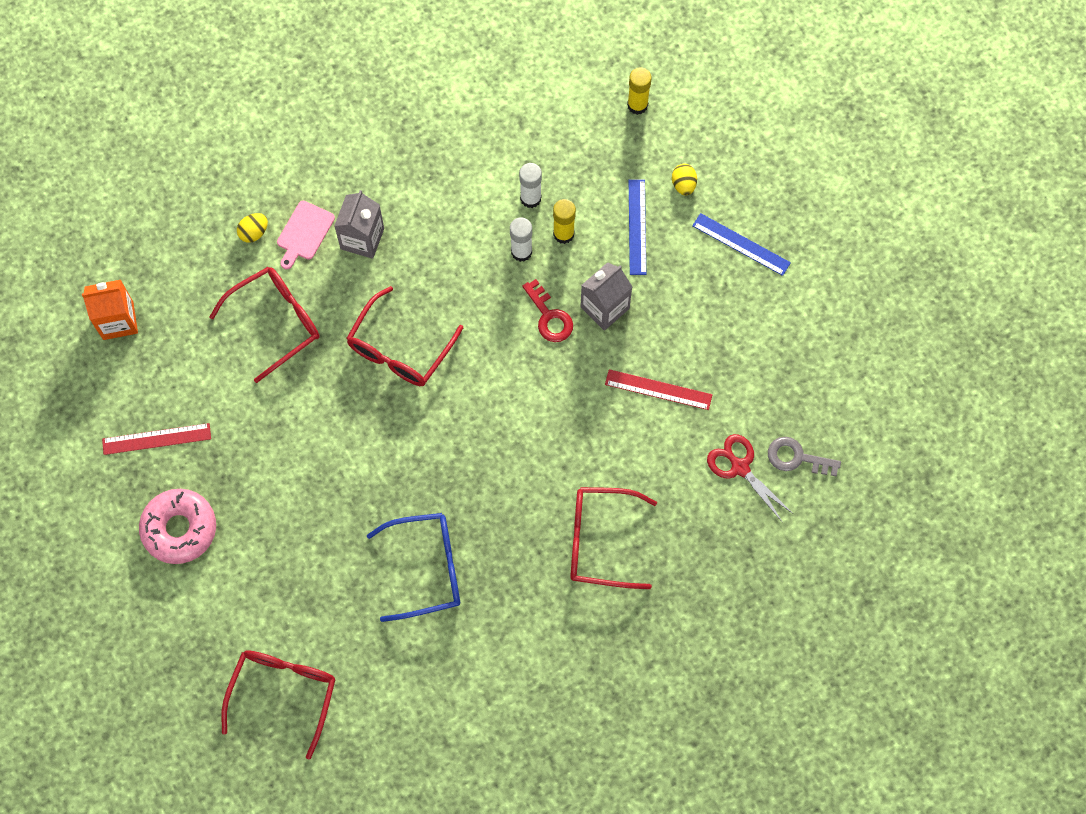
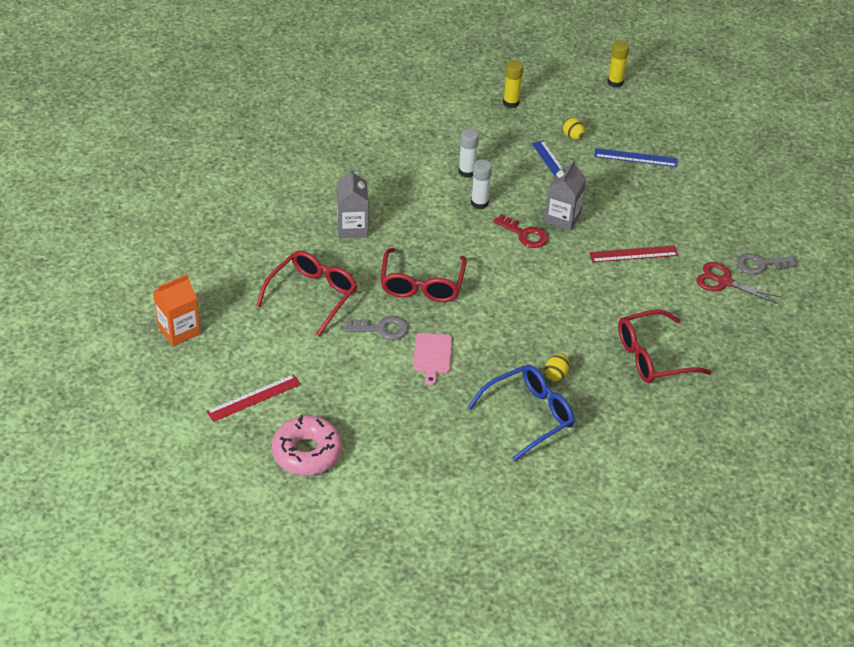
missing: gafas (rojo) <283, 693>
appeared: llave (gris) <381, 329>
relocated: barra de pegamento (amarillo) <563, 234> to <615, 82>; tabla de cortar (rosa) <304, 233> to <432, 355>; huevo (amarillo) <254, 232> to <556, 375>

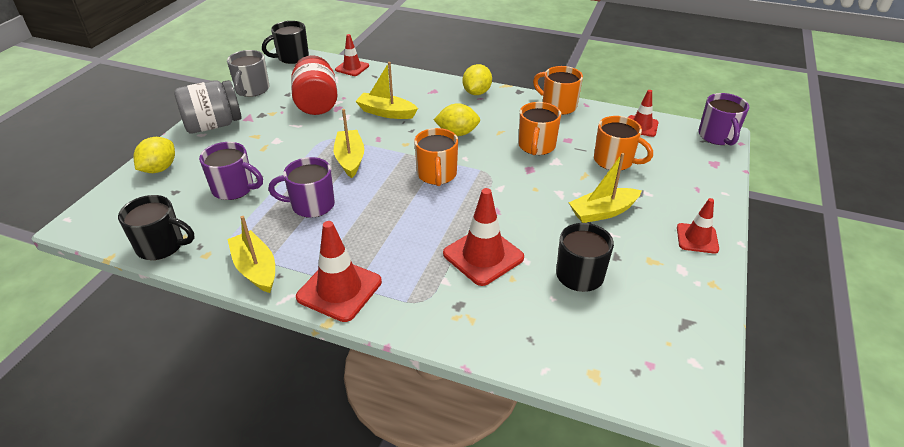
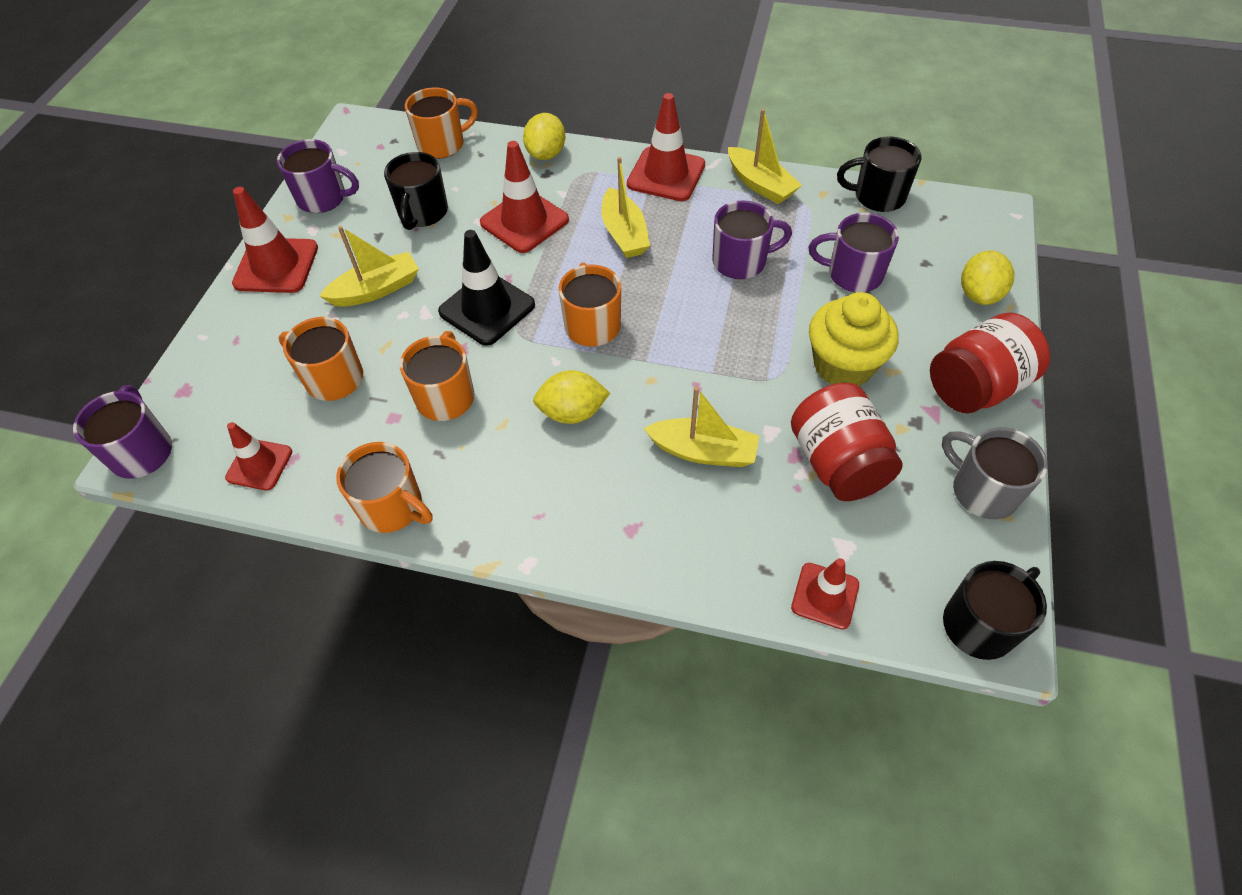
appeared: taza (naranja) <442, 144>; taza (morado) <323, 198>; cono de tráfico (negro) <487, 308>; magdalena (amarillo) <843, 365>
relocated: limón (amarillo) <476, 92> to <546, 154>; barco (amarillo) <350, 159> to <624, 233>
colour: tarro (gris) <213, 125> to tarro (rojo) <976, 387>
spun: taza (gris) <252, 90> = <983, 491> 45 degrees counterclockwise
size: cono de tráfico (rojo) <697, 238> = <276, 266> x1.61

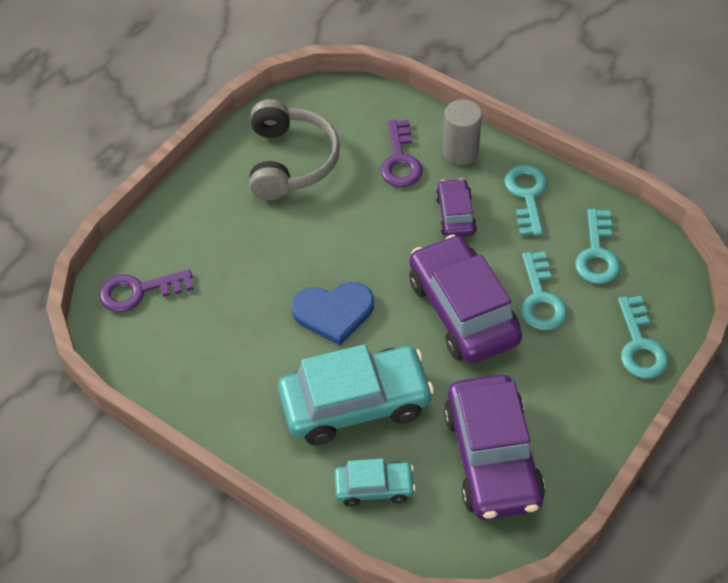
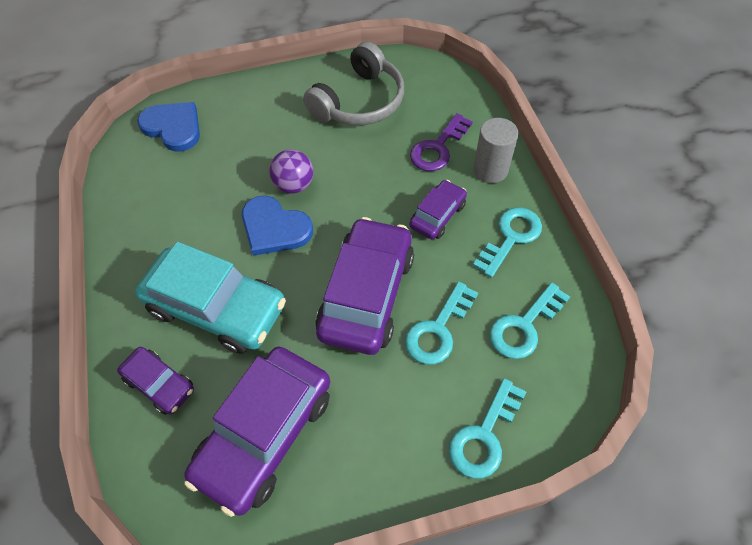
appeared: pelota (morado) <294, 185>
exchanged: llave (morado) <138, 291> to corazón (azul) <173, 127>
colour: coche (turquesa) <374, 487> to coche (morado) <160, 384>

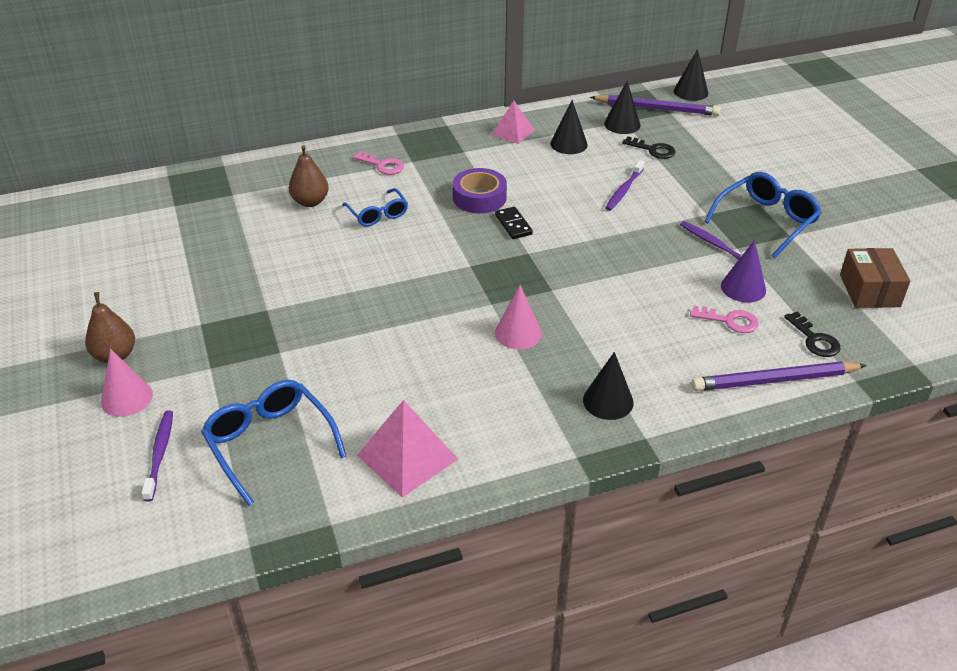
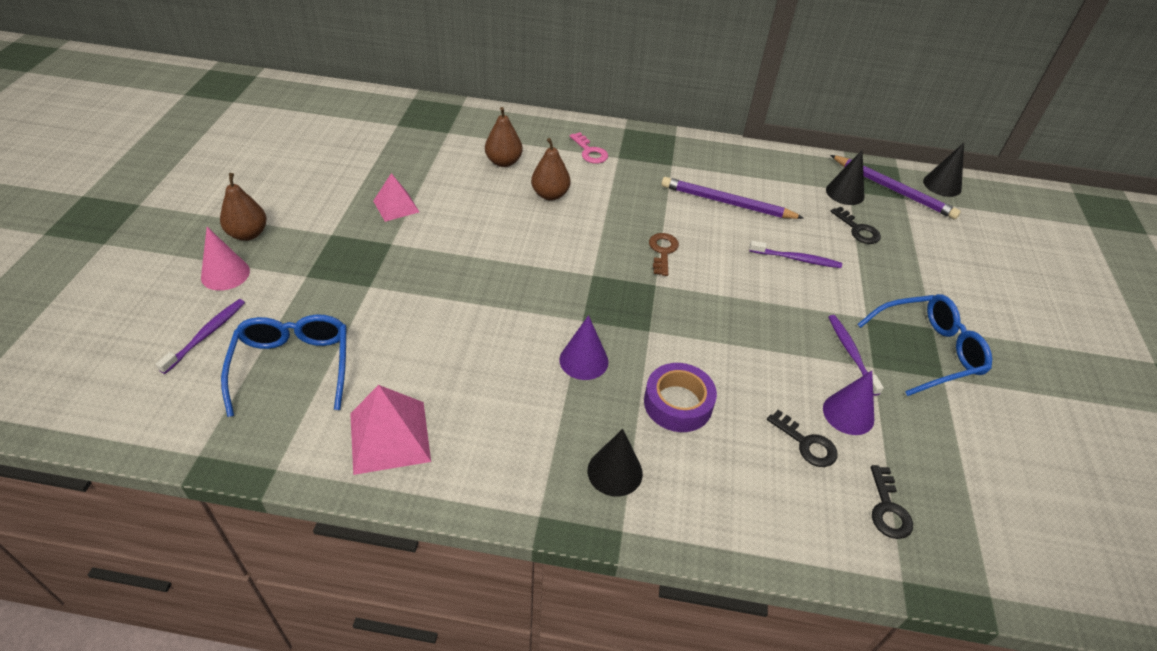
missing: cono (negro) <568, 144>; caja (marrón) <869, 291>
relocated: pirámide (rosa) <513, 132> to <396, 206>; cinta adhesiva (morado) <479, 197> to <678, 403>; lápiz (morado) <774, 380> to <727, 203>
exchanged: gafas (azul) <378, 214> to pera (marrón) <550, 195>; ficha de dominó (negro) <513, 225> to llave (marrón) <662, 251>
colour: cono (rosa) <518, 333> to cono (morado) <584, 360>; llave (rosa) <729, 321> to llave (negro) <806, 443>
spun: cepillo de dientes (morado) <624, 190> = <797, 259> 135 degrees counterclockwise

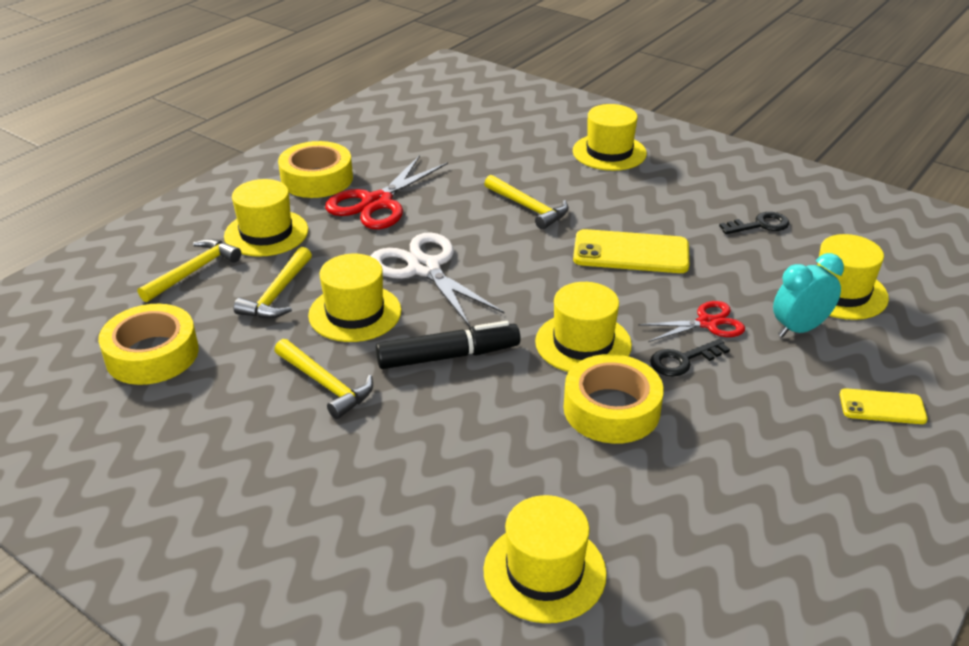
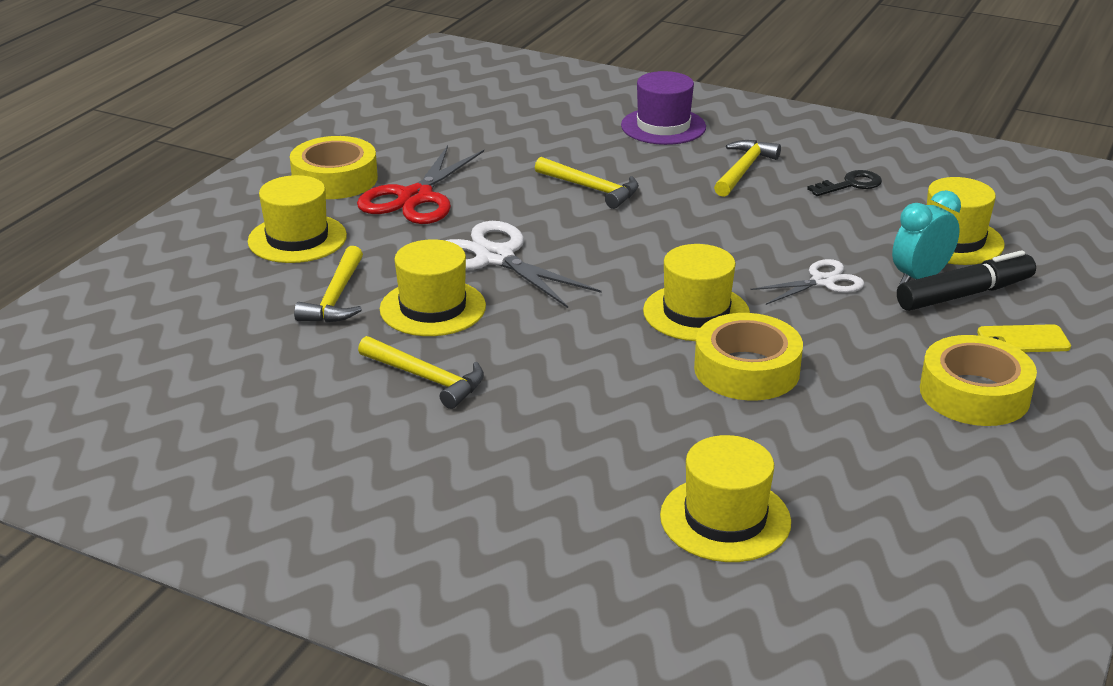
missing: móvil (amarillo) <631, 253>; llave (negro) <683, 360>
relocated: martillo (amarillo) <193, 271> to <743, 170>; cinta adhesiva (amarillo) <152, 354> to <974, 394>; rotulador (negro) <448, 356> to <964, 294>
colour: sombrero (amarillo) <609, 152> to sombrero (morado) <663, 126>; tijeras (rojo) <707, 323> to tijeras (blanco) <823, 282>

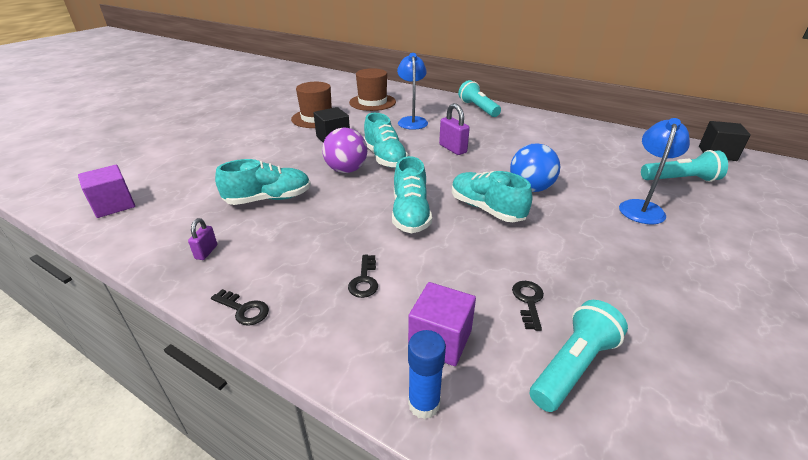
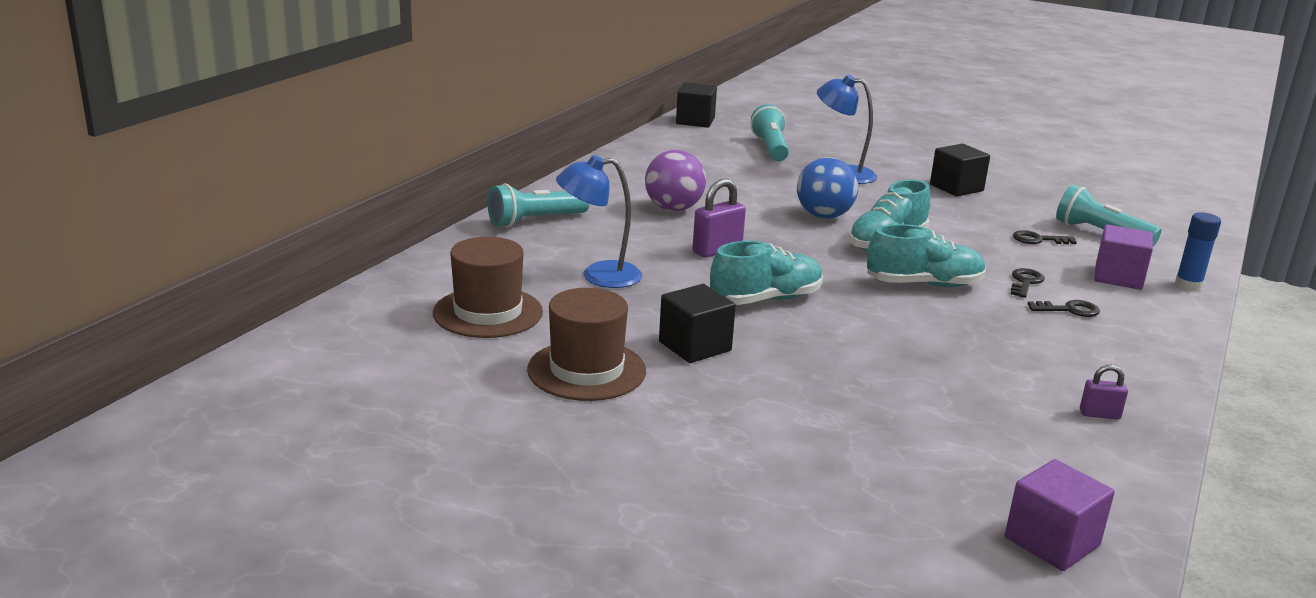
missing: zapato (turquesa) <269, 199>
appeared: cubo (negro) <956, 188>
relocated: pelota (morado) <346, 170> to <673, 209>; llave (negro) <244, 309> to <1025, 282>

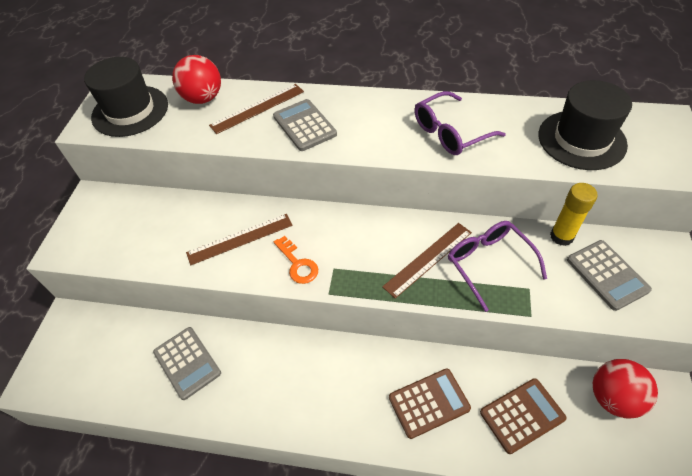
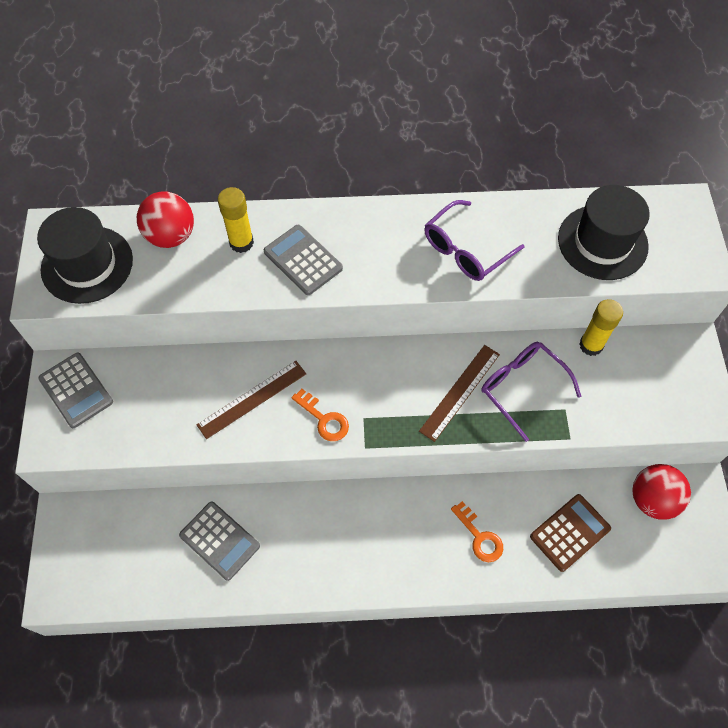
relocated: calculadora (gris) <607, 275> to <76, 390>
exchanged: regla (marrón) <257, 108> to barra de pegamento (amarillo) <241, 242>; calculadora (marrón) <429, 403> to llave (naranja) <479, 537>

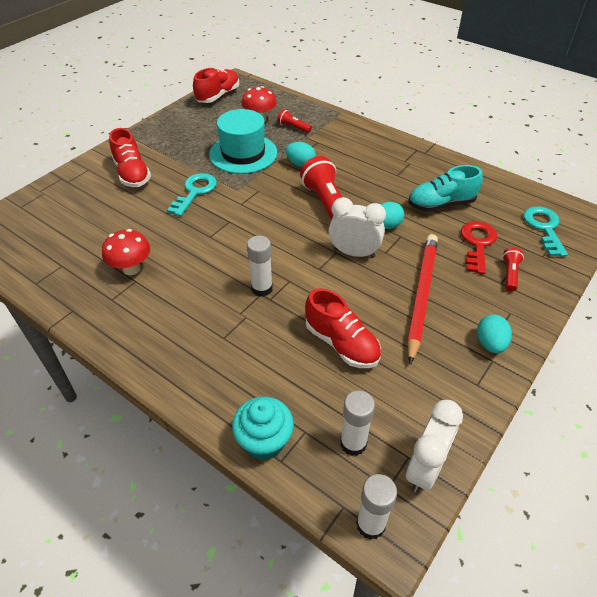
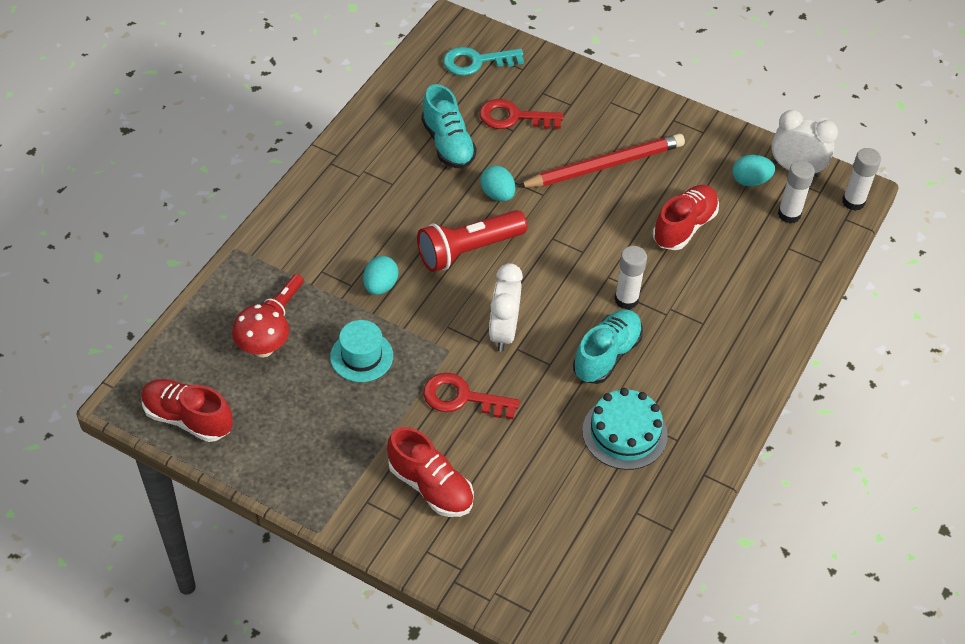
missing: lámpara de mano (rojo) <509, 274>; magdalena (turquesa) <264, 441>
appeared: zapato (turquesa) <606, 355>
relocated: despertador (blanco) <354, 253> to <503, 332>; huevo (turquesa) <490, 344> to <750, 181>
exchanged: seta (rojo) <131, 269> to tarta (turquesa) <624, 433>
colour: llave (turquesa) <195, 192> to llave (rojo) <462, 398>
spun: zapato (rojo) <132, 174> = <431, 486> 75 degrees clockwise; lápiz (rojo) <421, 296> = <604, 166> 150 degrees clockwise
size: sombrero (turquesa) <243, 153> = <361, 356> x0.61

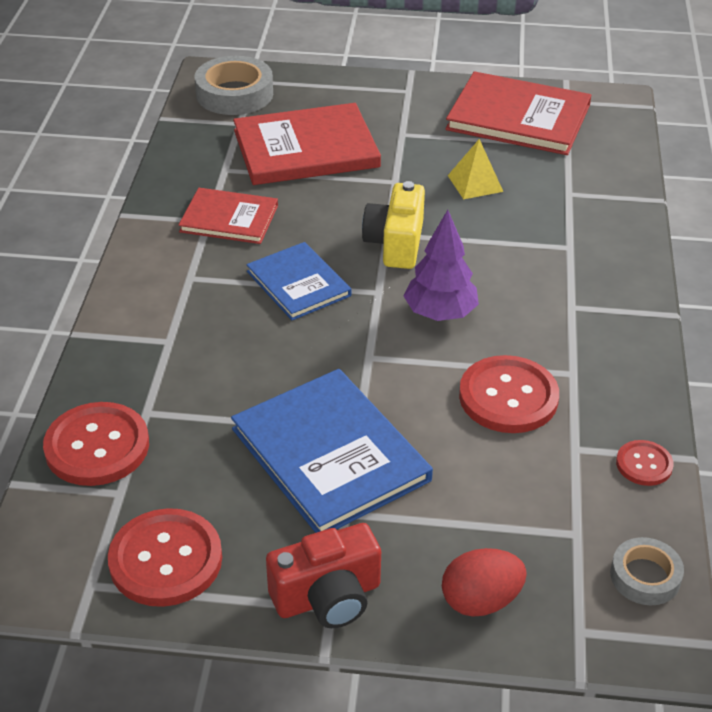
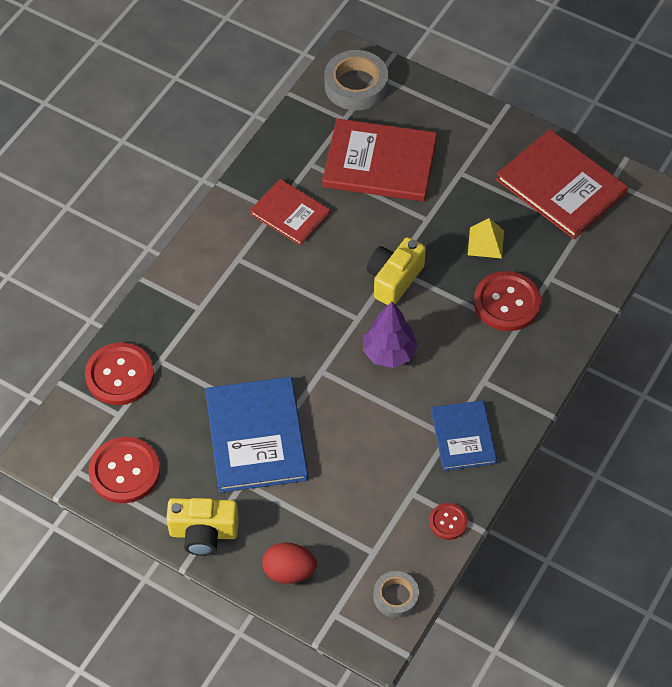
relocated: libro (azul) <298, 283> to <463, 437>; botón (rojo) <508, 397> to <507, 303>
colour: cámara (rojo) <327, 597> to cámara (amarillo) <203, 533>

